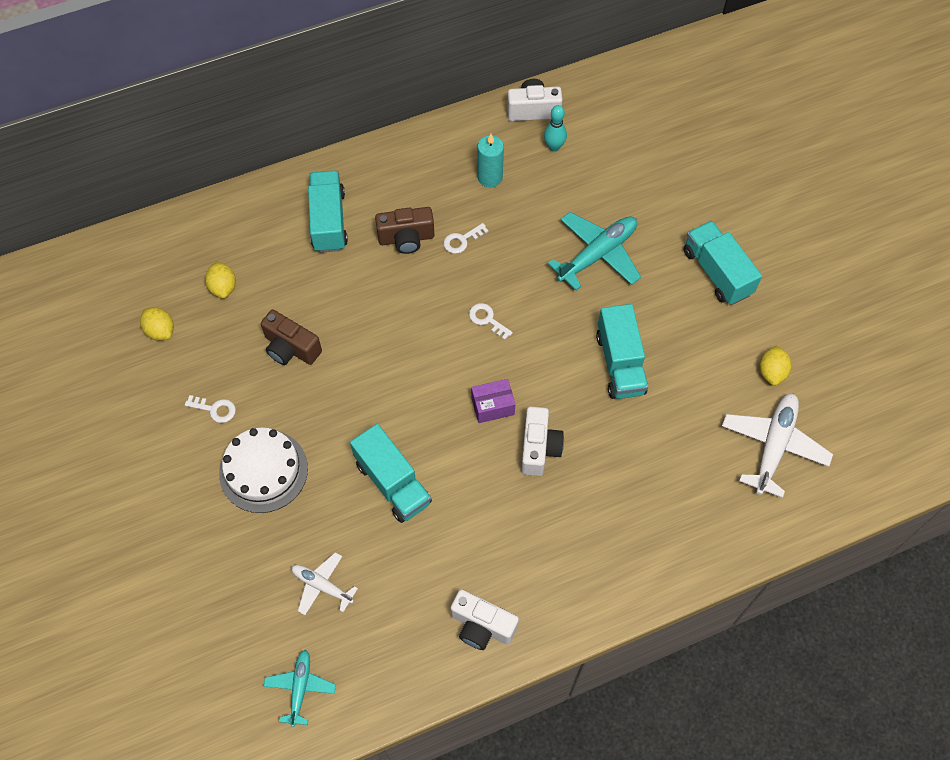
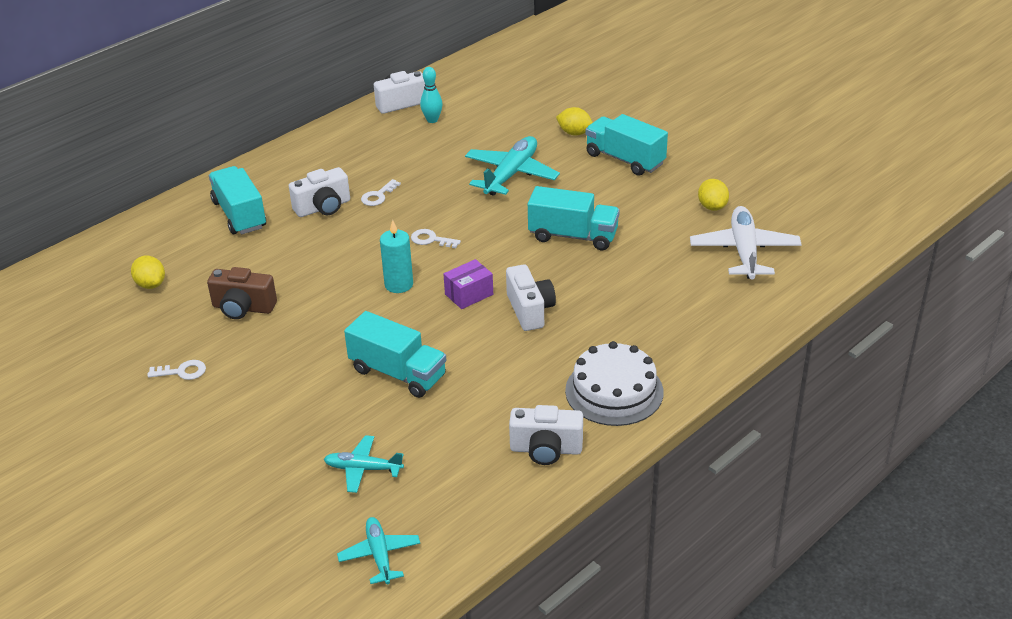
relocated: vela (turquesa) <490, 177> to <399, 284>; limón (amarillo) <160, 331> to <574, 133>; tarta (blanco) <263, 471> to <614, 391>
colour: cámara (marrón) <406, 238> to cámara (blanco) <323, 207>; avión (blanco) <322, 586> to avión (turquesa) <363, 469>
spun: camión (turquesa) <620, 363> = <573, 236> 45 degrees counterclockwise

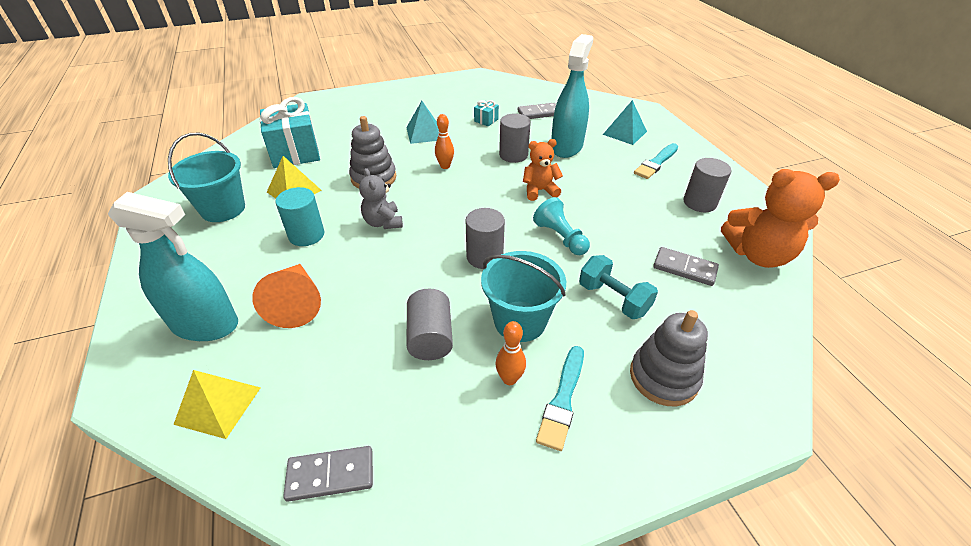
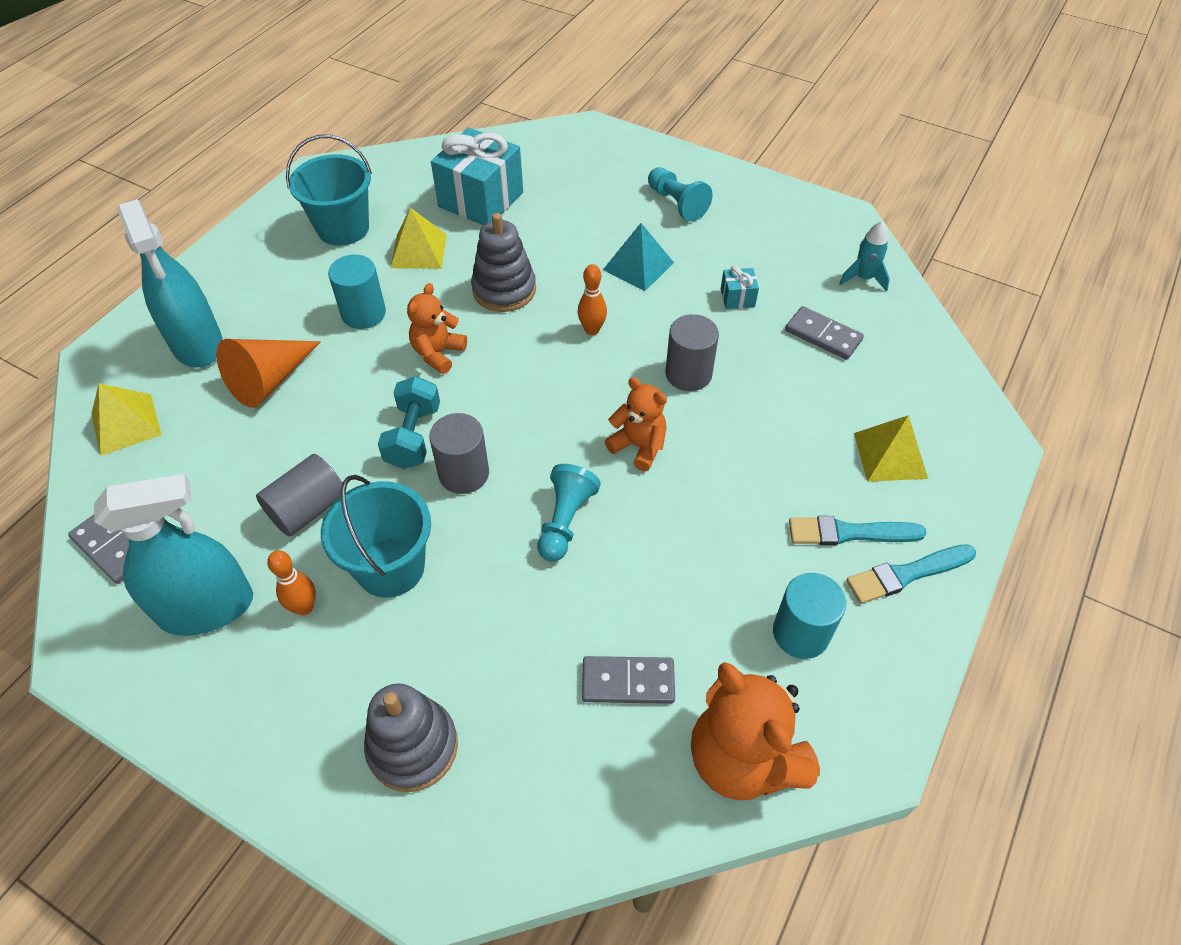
appeared: peón (turquesa) <677, 203>; cohete (turquesa) <863, 278>
relocated: pulverizador (turquesa) <566, 147> to <207, 608>; mancuerna (turquesa) <613, 299> to <413, 436>; pincel (turquesa) <562, 400> to <906, 574>
colour: pirámide (turquesa) <624, 133> to pirámide (amarillo) <890, 455>; cilindro (gris) <699, 203> to cilindro (turquesa) <801, 633>; osito (gris) <383, 222> to osito (naranja) <438, 353>
spun: ficha de dominó (gris) <684, 268> = <628, 681> 75 degrees counterclockwise

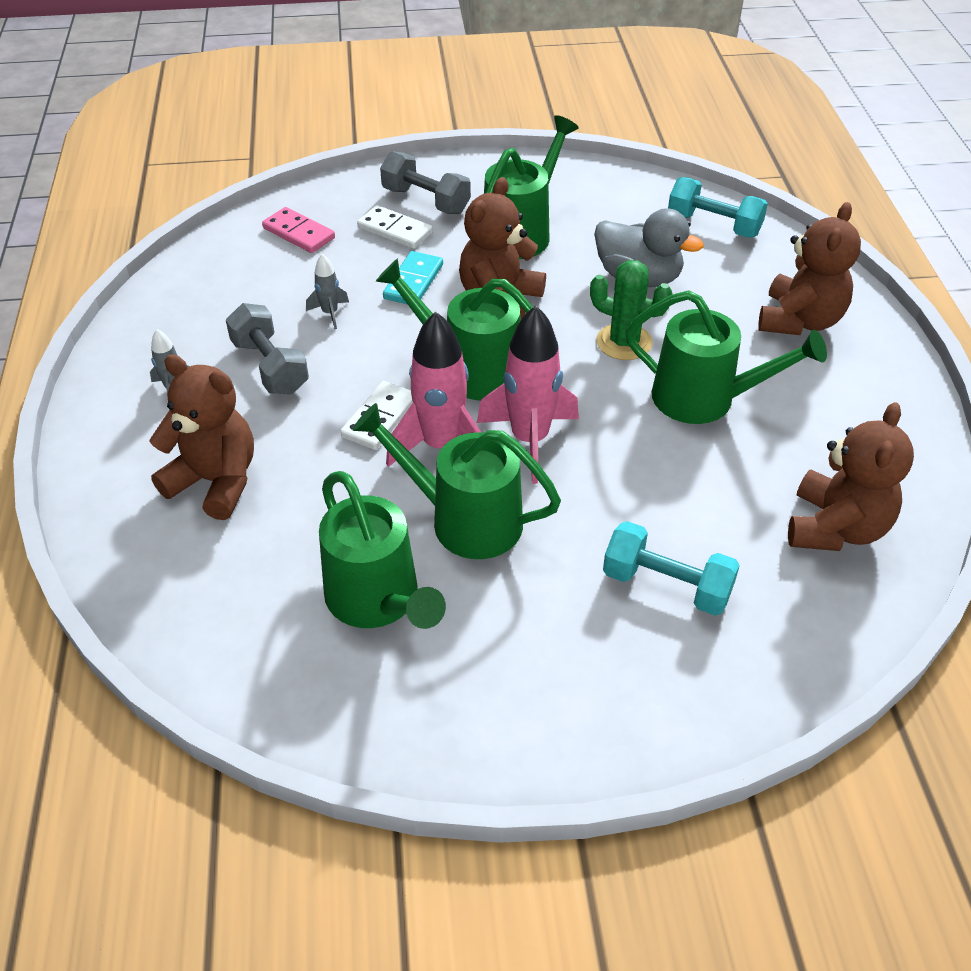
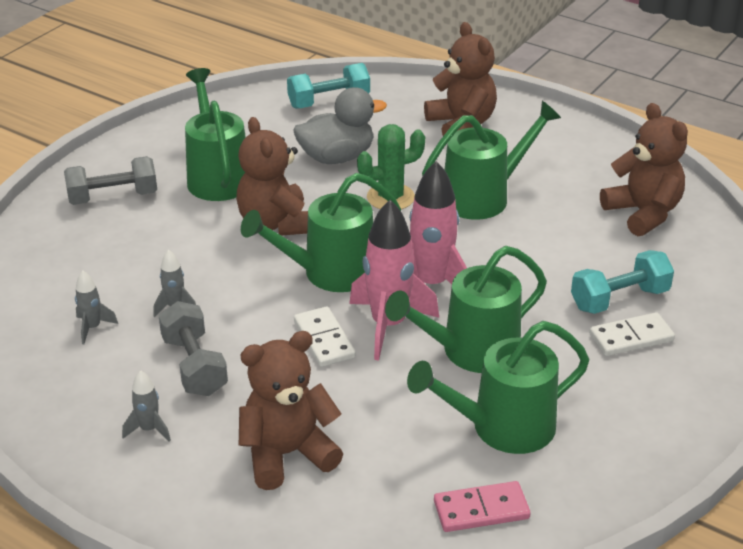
missing: ficha de dominó (turquesa) <413, 281>
appeared: cohete (gris) <92, 328>
relocated: ficha de dominó (blanco) <395, 230> to <631, 337>; ficha de dominó (rosa) <299, 233> to <481, 510>
spun: mancuerna (gris) <270, 367> = <194, 366> 60 degrees clockwise; regadera (verde) <378, 601> = <501, 428> 150 degrees clockwise

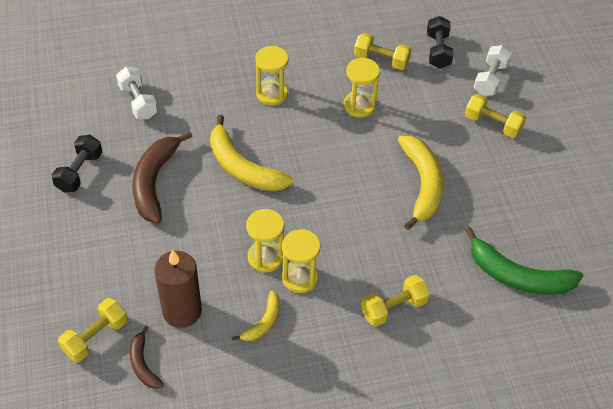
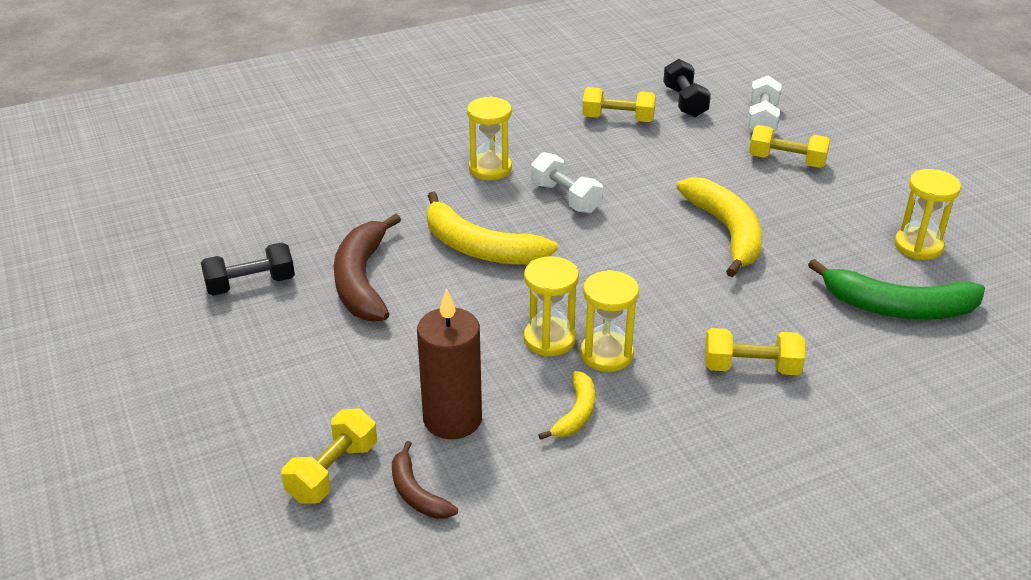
relocated: reloj de arena (amarillo) <359, 106> to <918, 246>; mancuerna (blanco) <138, 101> to <565, 197>
spun: mancuerna (negro) <79, 172> = <250, 284> 60 degrees clockwise; mancuerna (amarillo) <394, 308> = <751, 368> 45 degrees clockwise

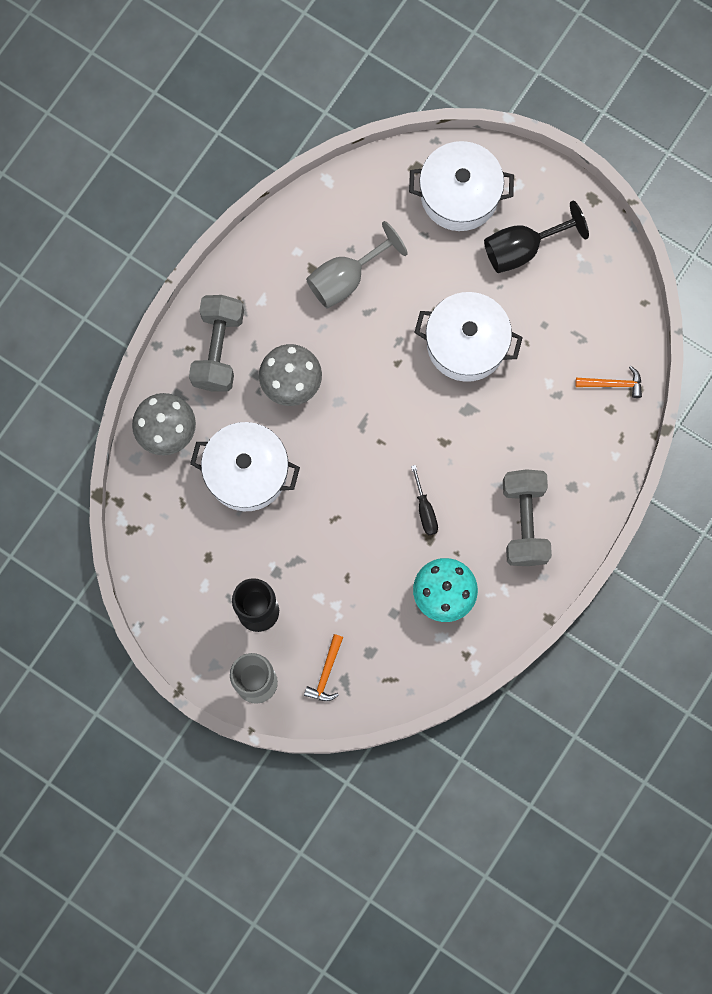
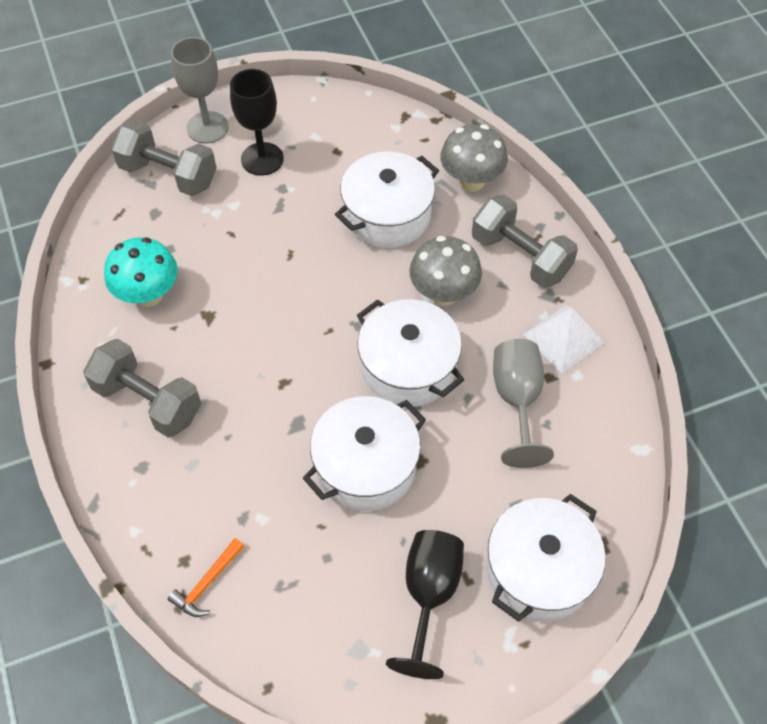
missing: destornillador (negro) <425, 510>
appeared: olla (blanco) <408, 367>; pirámide (blanco) <563, 338>
exchanged: martillo (naranja) <326, 672> to mancuerna (gris) <168, 175>

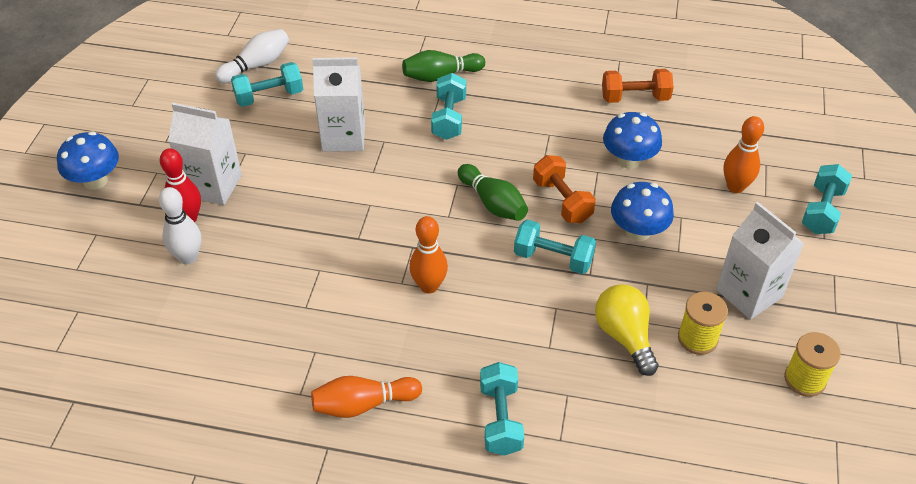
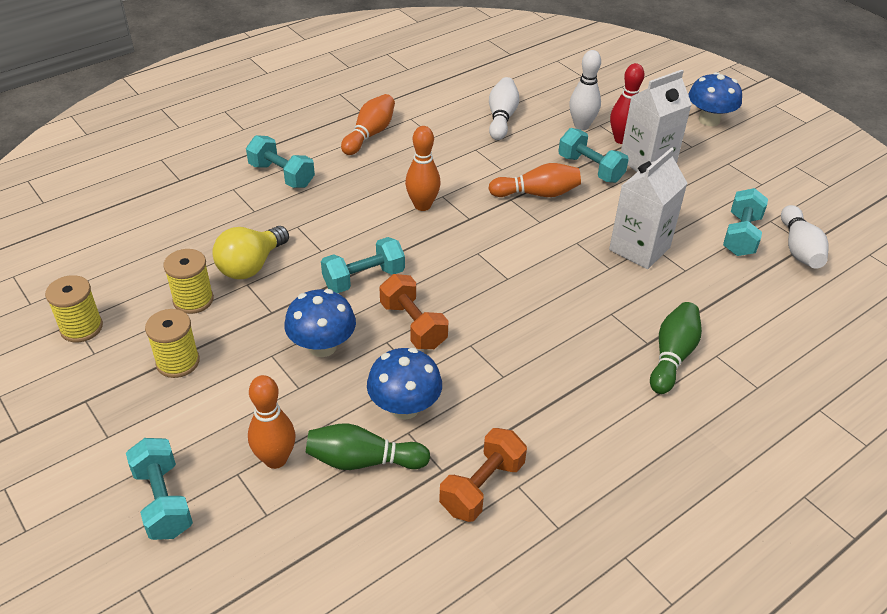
appeared: bolo (blanco) <501, 118>; bolo (naranja) <537, 194>
relocated: mancuerna (turquesa) <449, 118> to <590, 169>; bolo (verde) <493, 203> to <363, 461>
exchanged: cartón de leche (blanco) <749, 293> to carrete (amarillo) <178, 362>
spun: mancuerna (naranja) <562, 201> = <413, 325> 45 degrees clockwise; bombilla (amarillo) <624, 336> = <251, 265> 105 degrees clockwise

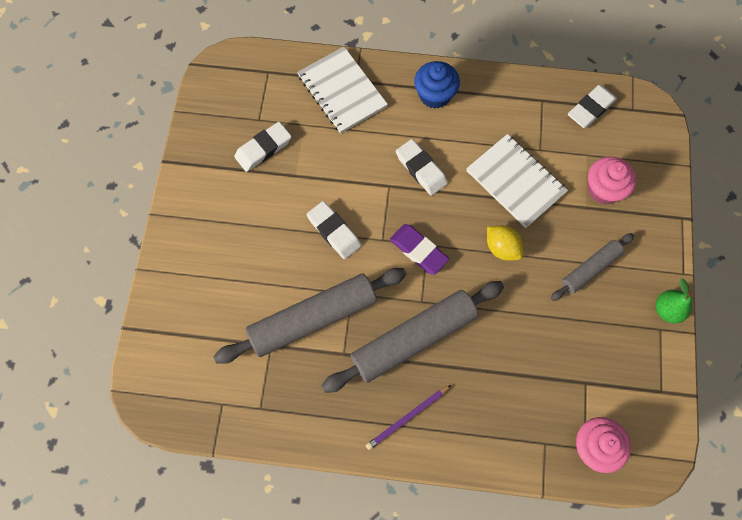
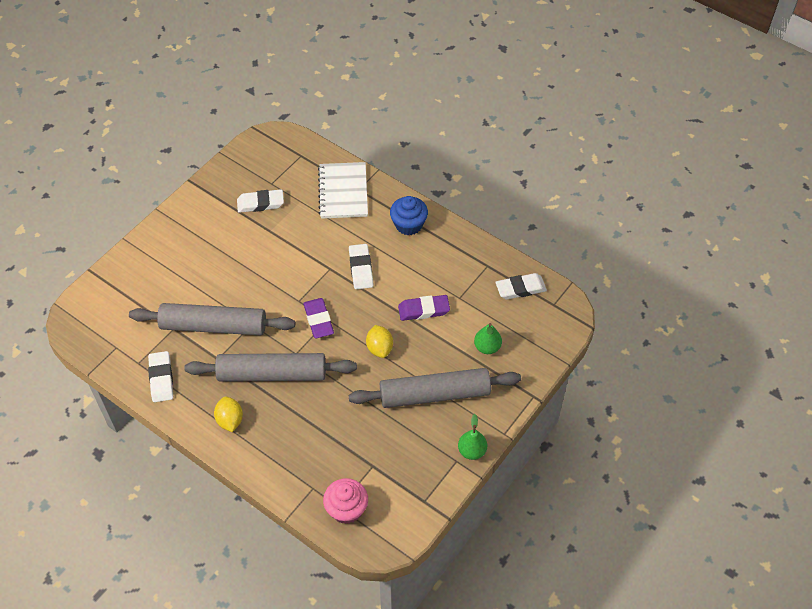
relocated: goma de borrar (blanco) <334, 231> to <161, 378>
exchanged: cuaderno (blanco) <515, 182> to goma de borrar (morado) <423, 310>; magdalena (rosa) <603, 189> to pera (verde) <487, 347>; lápiz (morado) <407, 418> to limón (amarillo) <230, 420>
size: rodillo (gris) <590, 269> = <434, 394> x1.81

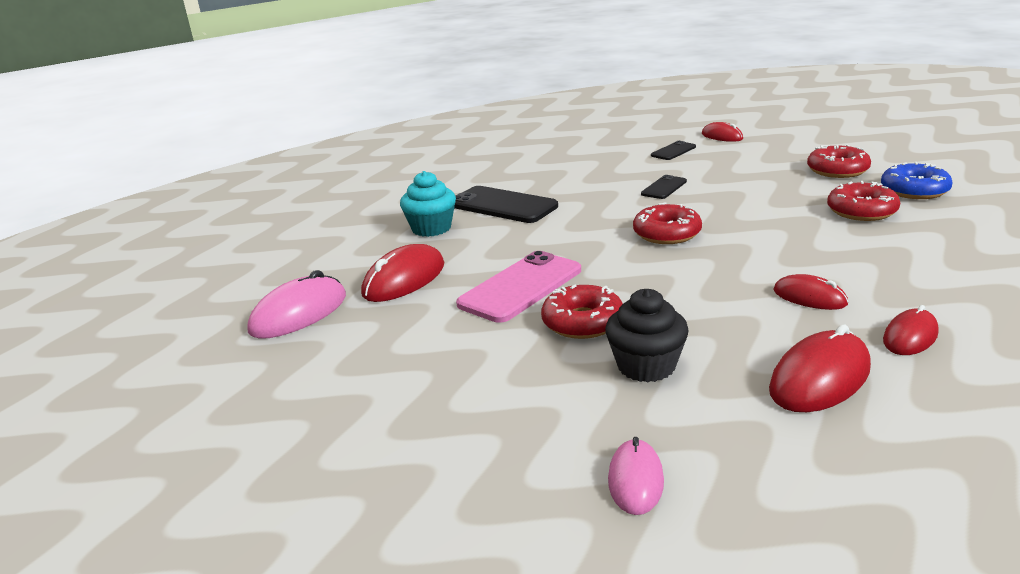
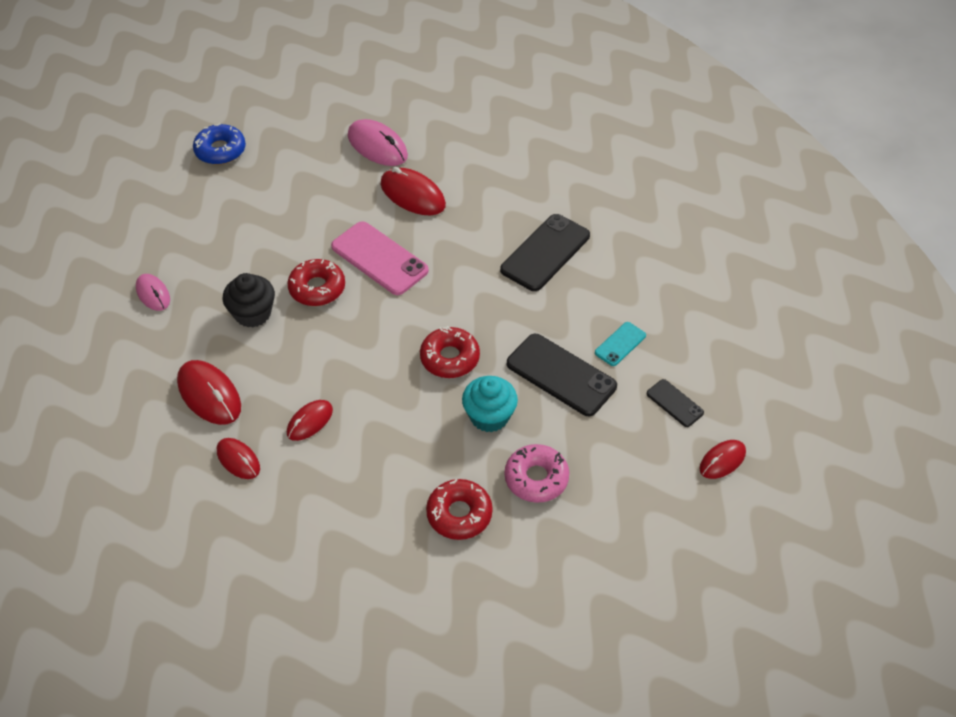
missing: rosquilla (rojo) <837, 170>
appeared: móvil (turquesa) <620, 344>; rosquilla (rosa) <536, 478>
relocated: rosquilla (azul) <914, 190> to <220, 150>; magdalena (turquesa) <431, 228> to <489, 416>
spun: ratón (rosa) <635, 480> = <153, 294> 45 degrees clockwise
size: móvil (negro) <664, 188> = <561, 375> x1.92

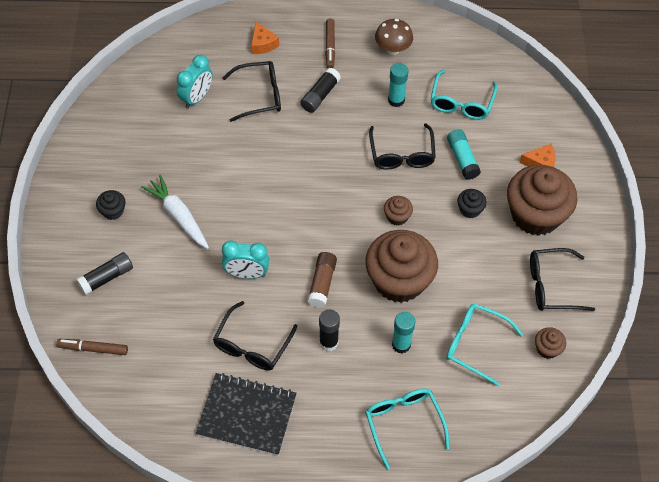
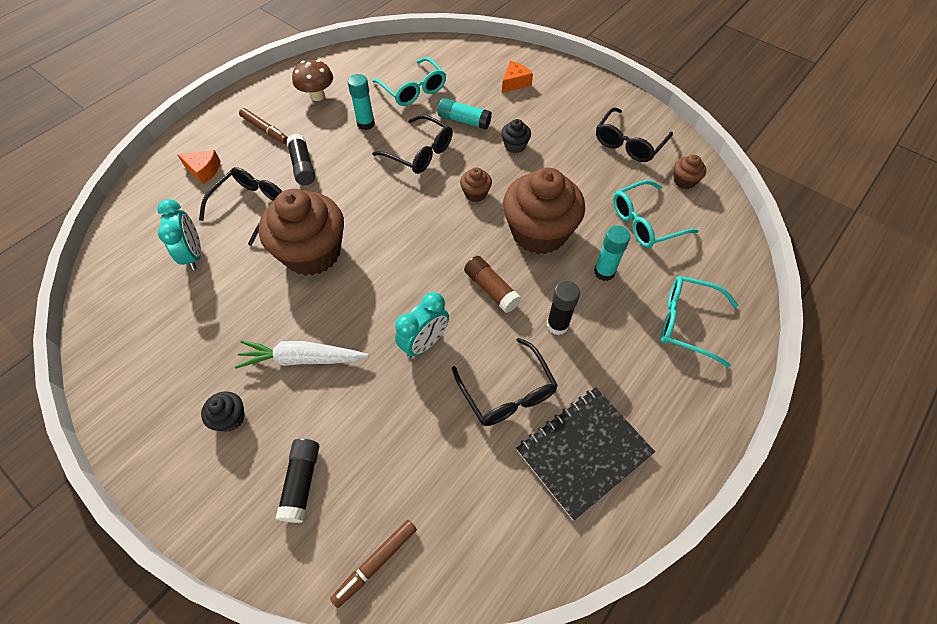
relocated: magdalena (marrón) <535, 215> to <312, 252>

